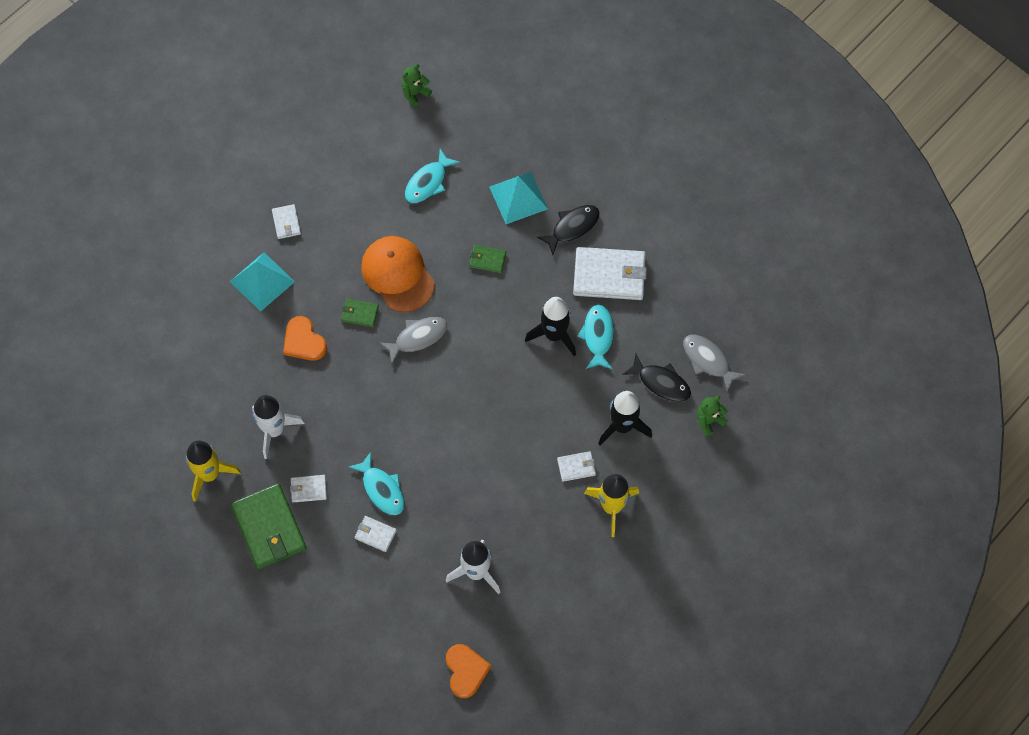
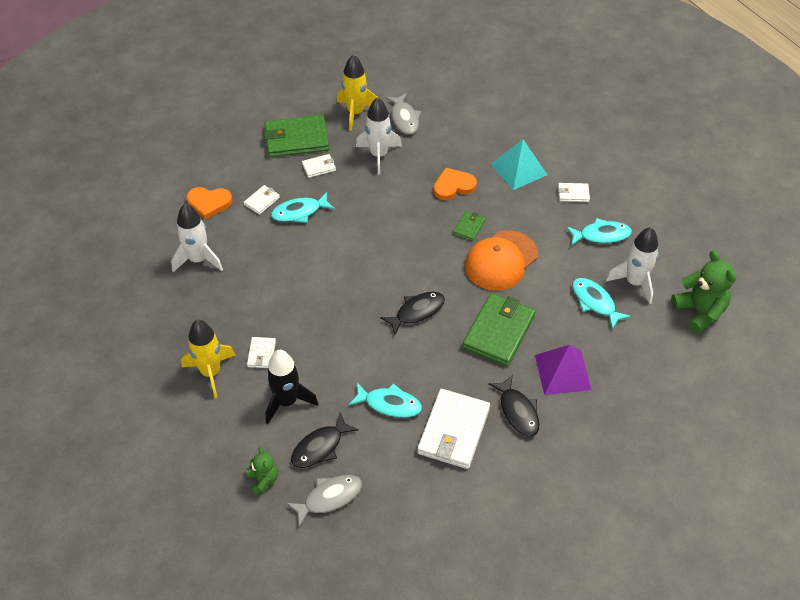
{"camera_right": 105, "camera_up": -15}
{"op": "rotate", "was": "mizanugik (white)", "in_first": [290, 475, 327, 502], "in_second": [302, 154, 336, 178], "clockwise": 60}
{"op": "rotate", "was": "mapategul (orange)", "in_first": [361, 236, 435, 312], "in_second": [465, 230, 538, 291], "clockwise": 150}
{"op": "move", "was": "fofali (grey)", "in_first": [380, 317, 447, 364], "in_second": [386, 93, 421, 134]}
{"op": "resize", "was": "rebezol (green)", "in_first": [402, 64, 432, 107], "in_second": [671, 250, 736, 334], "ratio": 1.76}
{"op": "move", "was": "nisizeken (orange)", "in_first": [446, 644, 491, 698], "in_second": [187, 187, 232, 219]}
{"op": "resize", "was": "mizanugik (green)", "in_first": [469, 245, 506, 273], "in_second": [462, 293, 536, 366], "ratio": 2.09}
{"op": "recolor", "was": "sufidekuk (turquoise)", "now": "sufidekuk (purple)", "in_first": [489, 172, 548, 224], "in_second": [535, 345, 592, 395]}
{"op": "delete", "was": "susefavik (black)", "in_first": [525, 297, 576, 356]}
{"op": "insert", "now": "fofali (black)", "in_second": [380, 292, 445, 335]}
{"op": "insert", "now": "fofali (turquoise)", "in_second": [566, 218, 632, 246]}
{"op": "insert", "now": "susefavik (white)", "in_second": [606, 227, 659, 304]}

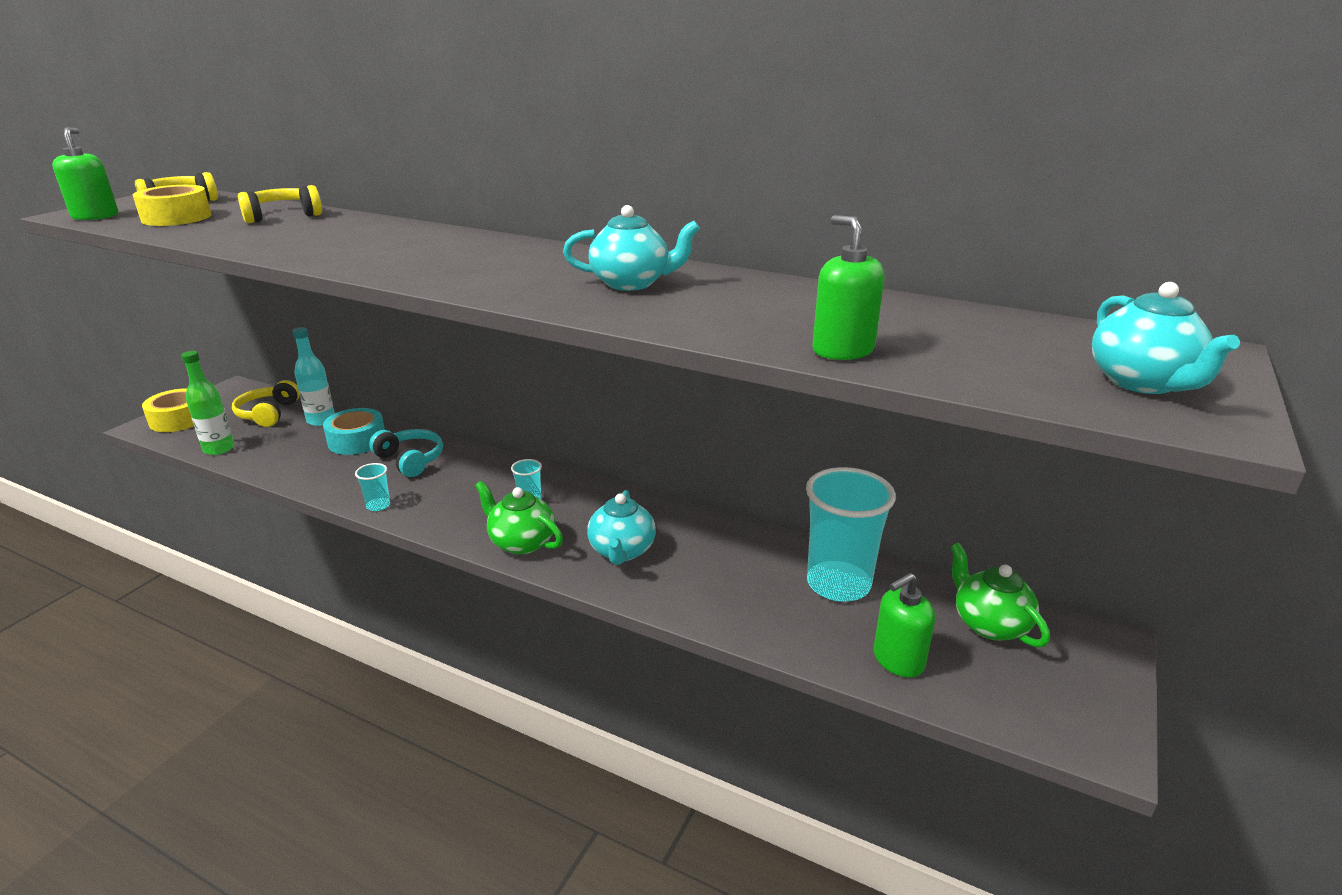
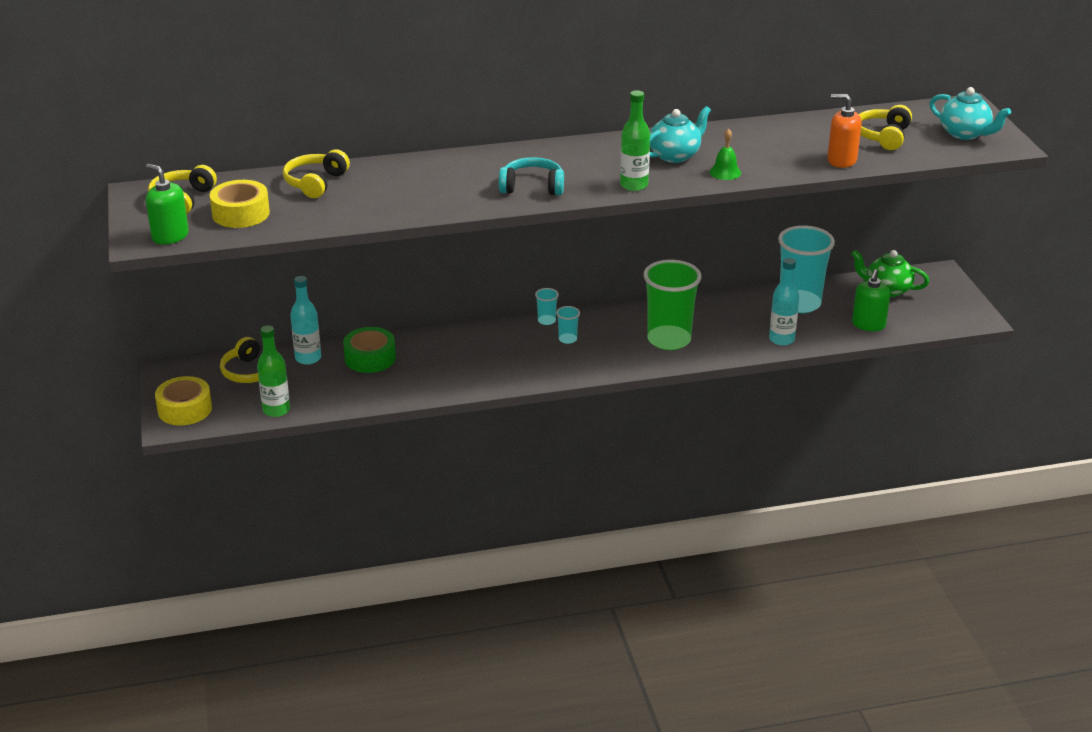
{"camera_right": -40, "camera_up": 5}
{"op": "recolor", "was": "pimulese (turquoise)", "now": "pimulese (green)", "in_first": [323, 408, 385, 455], "in_second": [343, 327, 396, 373]}
{"op": "move", "was": "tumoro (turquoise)", "in_first": [355, 463, 390, 511], "in_second": [535, 288, 559, 325]}
{"op": "move", "was": "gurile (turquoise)", "in_first": [369, 429, 443, 477], "in_second": [499, 157, 564, 195]}
{"op": "delete", "was": "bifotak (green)", "in_first": [475, 481, 563, 555]}
{"op": "replace", "was": "bifotak (turquoise)", "now": "tumoro (green)", "in_first": [587, 490, 656, 565], "in_second": [643, 260, 702, 350]}
{"op": "recolor", "was": "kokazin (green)", "now": "kokazin (orange)", "in_first": [813, 215, 885, 360], "in_second": [827, 94, 862, 168]}
{"op": "insert", "now": "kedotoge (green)", "in_second": [620, 90, 650, 191]}
{"op": "insert", "now": "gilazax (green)", "in_second": [710, 129, 741, 180]}
{"op": "insert", "now": "kedotoge (turquoise)", "in_second": [769, 258, 799, 346]}
{"op": "insert", "now": "gurile (yellow)", "in_second": [859, 105, 912, 150]}

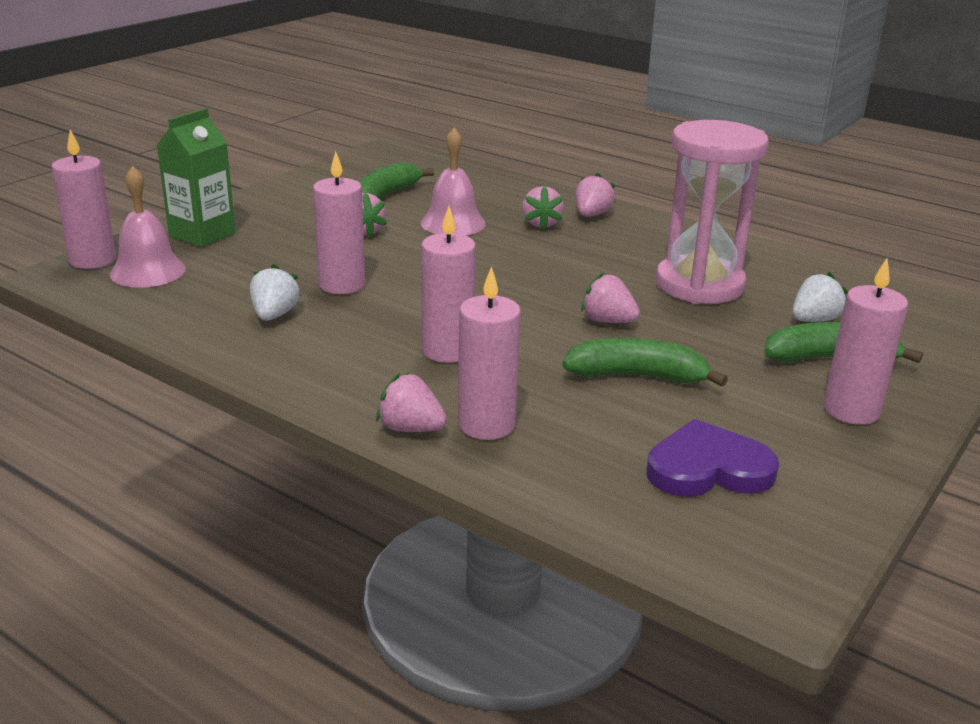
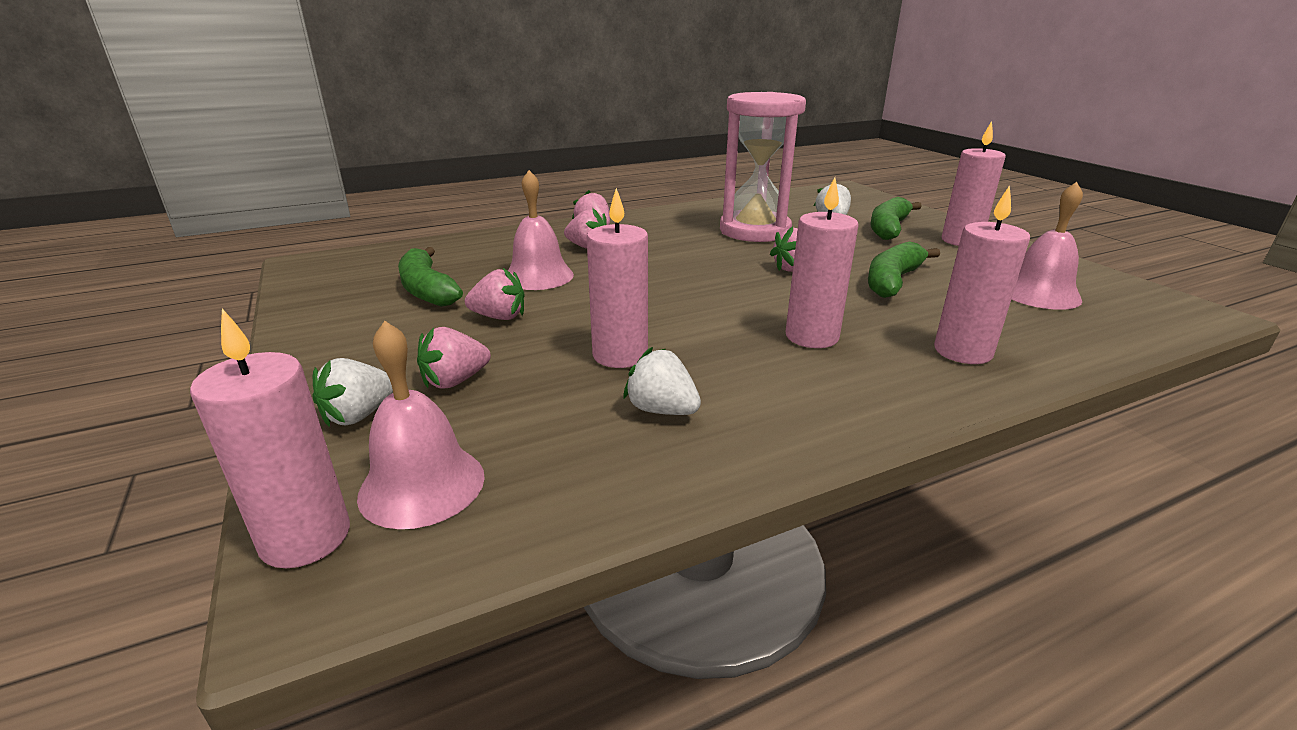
{"camera_right": -60, "camera_up": 0}
{"op": "replace", "was": "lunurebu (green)", "now": "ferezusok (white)", "in_first": [156, 108, 236, 247], "in_second": [313, 358, 393, 427]}
{"op": "move", "was": "ferezusok (pink)", "in_first": [376, 373, 447, 432], "in_second": [417, 327, 491, 389]}
{"op": "replace", "was": "nisizeken (purple)", "now": "gilazax (pink)", "in_first": [646, 419, 779, 497], "in_second": [1012, 182, 1083, 310]}

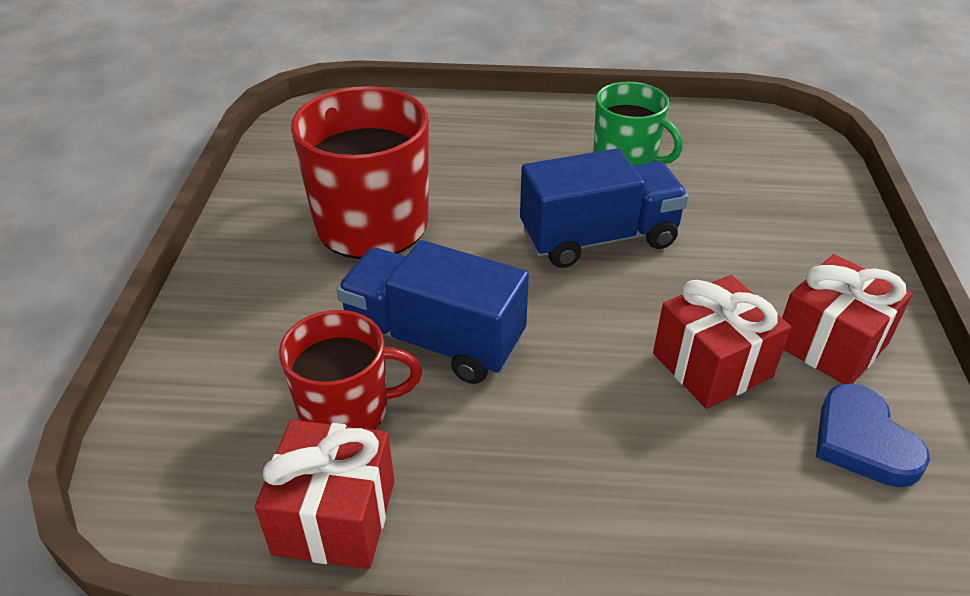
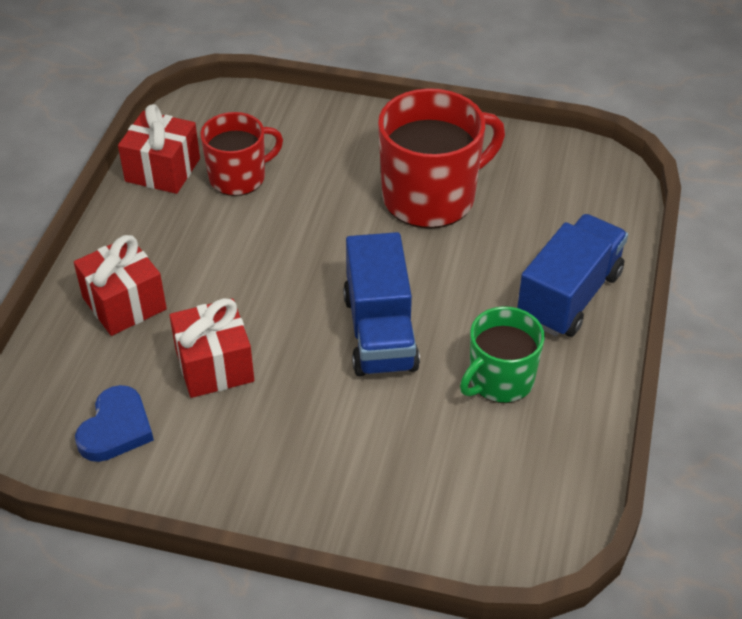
{"camera_right": 100, "camera_up": 5}
{"op": "rotate", "was": "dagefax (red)", "in_first": [279, 310, 422, 430], "in_second": [200, 112, 283, 196], "clockwise": -120}
{"op": "move", "was": "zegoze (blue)", "in_first": [337, 240, 529, 384], "in_second": [517, 214, 628, 337]}
{"op": "move", "was": "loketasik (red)", "in_first": [782, 254, 913, 384], "in_second": [74, 235, 167, 336]}
{"op": "rotate", "was": "nisizeken (blue)", "in_first": [816, 383, 930, 487], "in_second": [75, 385, 154, 462], "clockwise": 120}

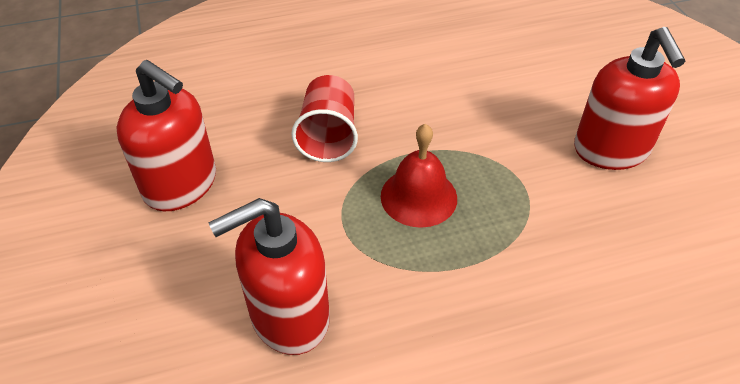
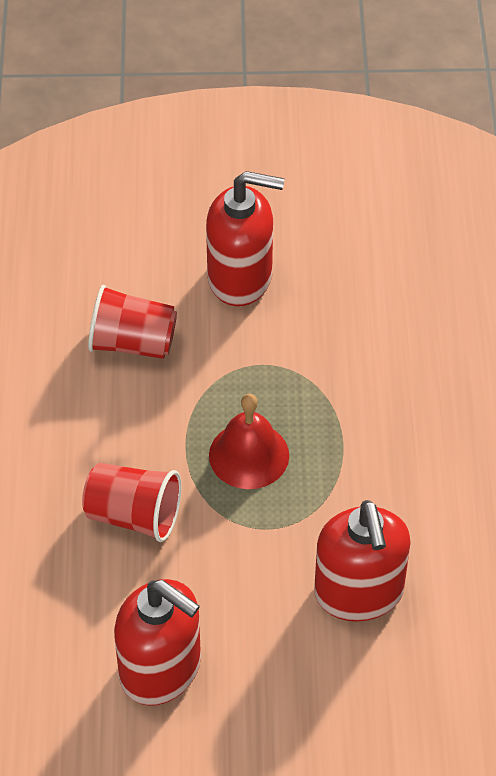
{"camera_right": -75, "camera_up": 5}
{"op": "rotate", "was": "kokazin (red)", "in_first": [116, 60, 216, 211], "in_second": [114, 579, 201, 706], "clockwise": 75}
{"op": "insert", "now": "tumoro (red)", "in_second": [88, 285, 177, 359]}

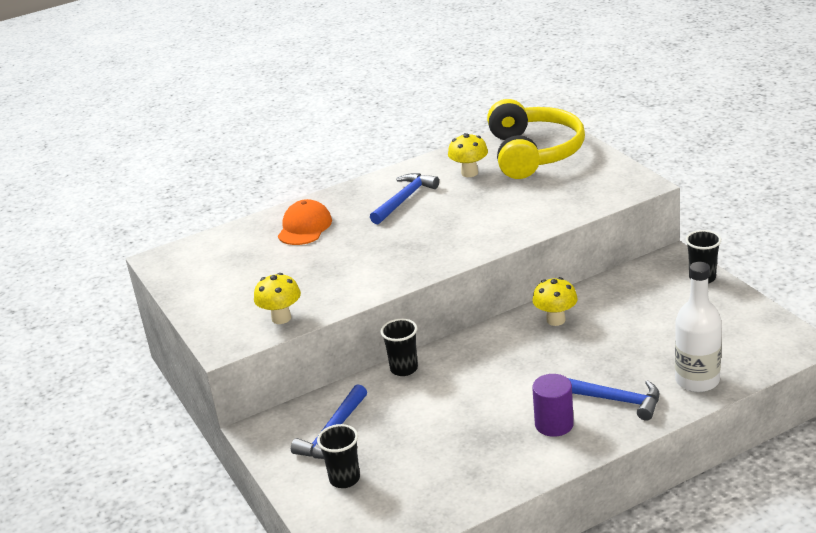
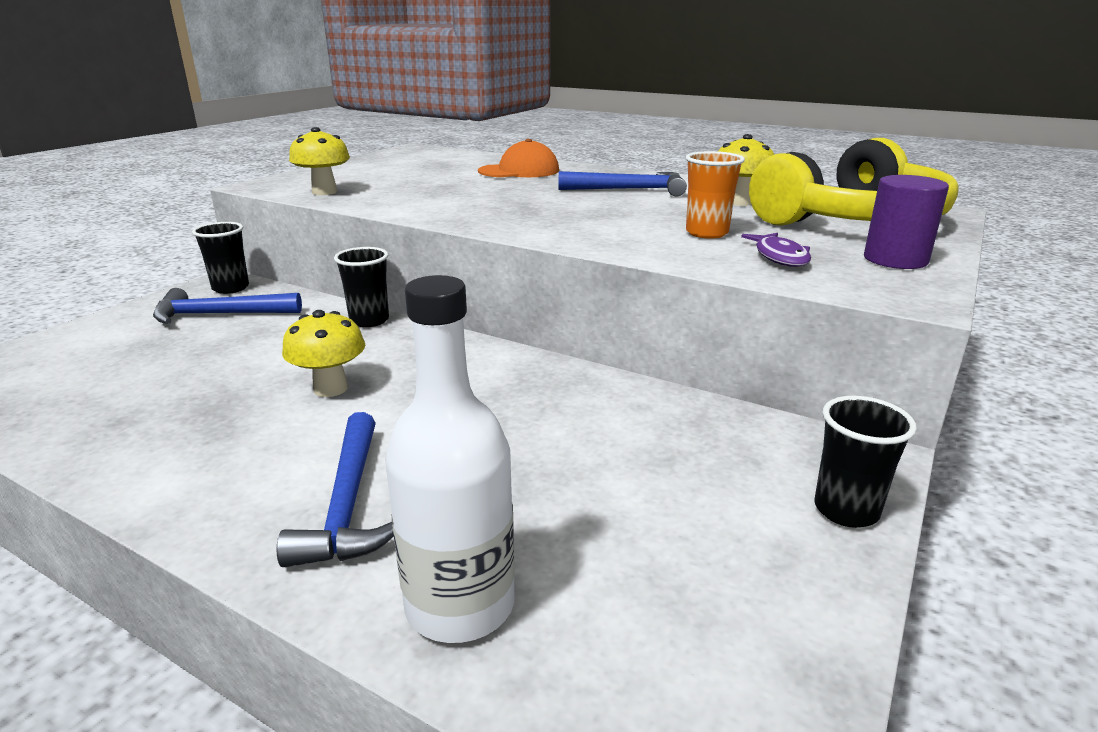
{"camera_right": 55, "camera_up": -5}
{"op": "move", "was": "tumoro (black)", "in_first": [317, 424, 360, 488], "in_second": [192, 222, 249, 294]}
{"op": "move", "was": "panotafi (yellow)", "in_first": [532, 277, 578, 326], "in_second": [282, 310, 365, 397]}
{"op": "move", "was": "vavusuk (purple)", "in_first": [532, 374, 574, 437], "in_second": [864, 175, 949, 269]}
{"op": "insert", "now": "tumoro (orange)", "in_second": [685, 151, 745, 239]}
{"op": "insert", "now": "fofali (purple)", "in_second": [741, 233, 811, 267]}

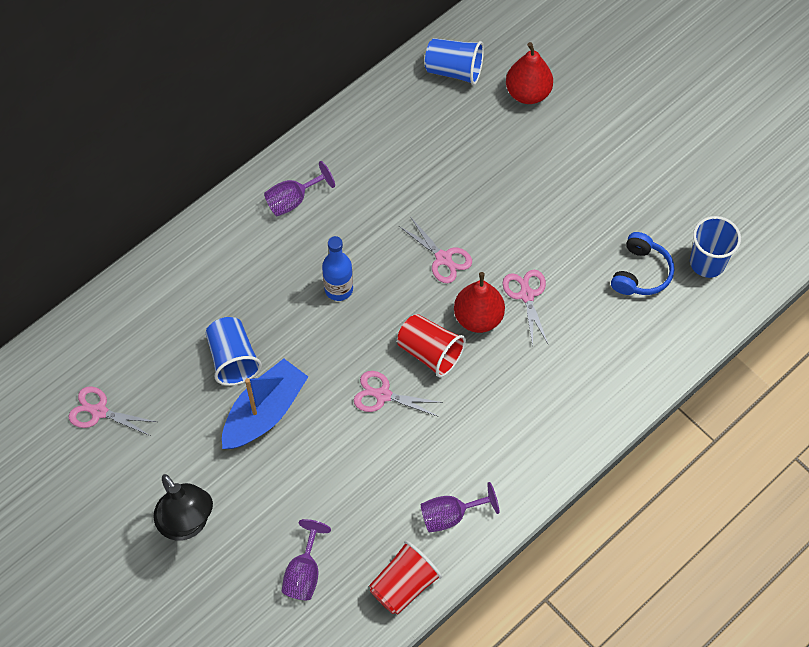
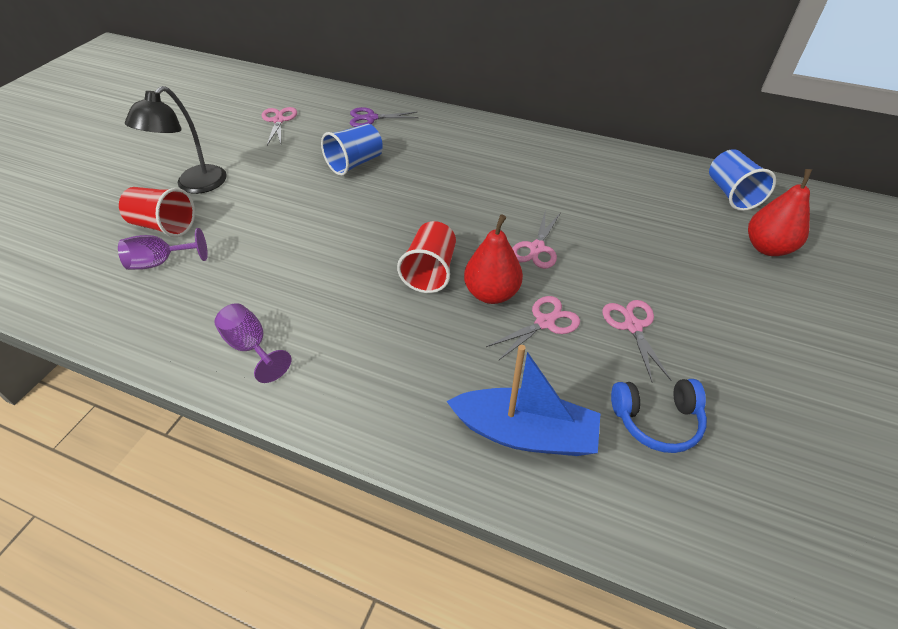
{"camera_right": 65, "camera_up": -15}
{"op": "move", "was": "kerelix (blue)", "in_first": [222, 358, 308, 449], "in_second": [446, 345, 601, 456]}
{"op": "delete", "was": "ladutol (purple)", "in_first": [264, 161, 335, 216]}
{"op": "delete", "was": "kedotoge (blue)", "in_first": [322, 236, 353, 301]}
{"op": "move", "was": "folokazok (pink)", "in_first": [354, 371, 443, 417], "in_second": [603, 300, 671, 382]}
{"op": "move", "was": "tumoro (red)", "in_first": [369, 541, 442, 615], "in_second": [119, 187, 195, 237]}
{"op": "delete", "was": "tumoro (blue)", "in_first": [690, 216, 741, 278]}
{"op": "insert", "now": "folokazok (purple)", "in_second": [350, 107, 418, 127]}

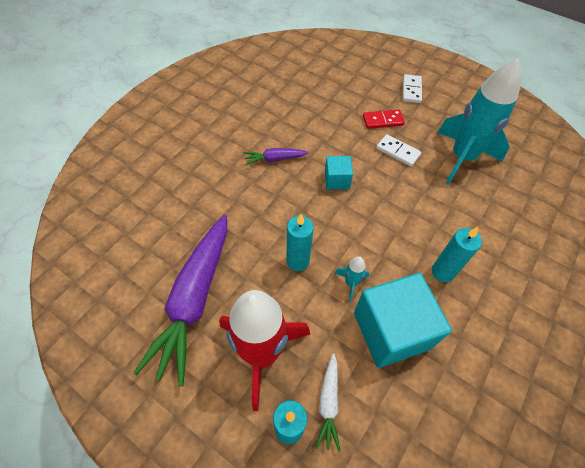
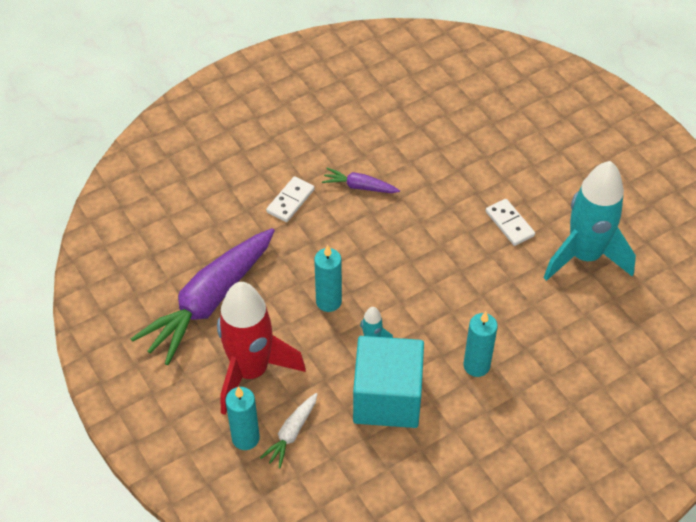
{"camera_right": 25, "camera_up": -5}
{"op": "delete", "was": "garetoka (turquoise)", "in_first": [325, 156, 353, 190]}
{"op": "delete", "was": "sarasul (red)", "in_first": [363, 109, 405, 129]}
{"op": "move", "was": "sarasul (white)", "in_first": [403, 74, 422, 103], "in_second": [266, 176, 314, 222]}

